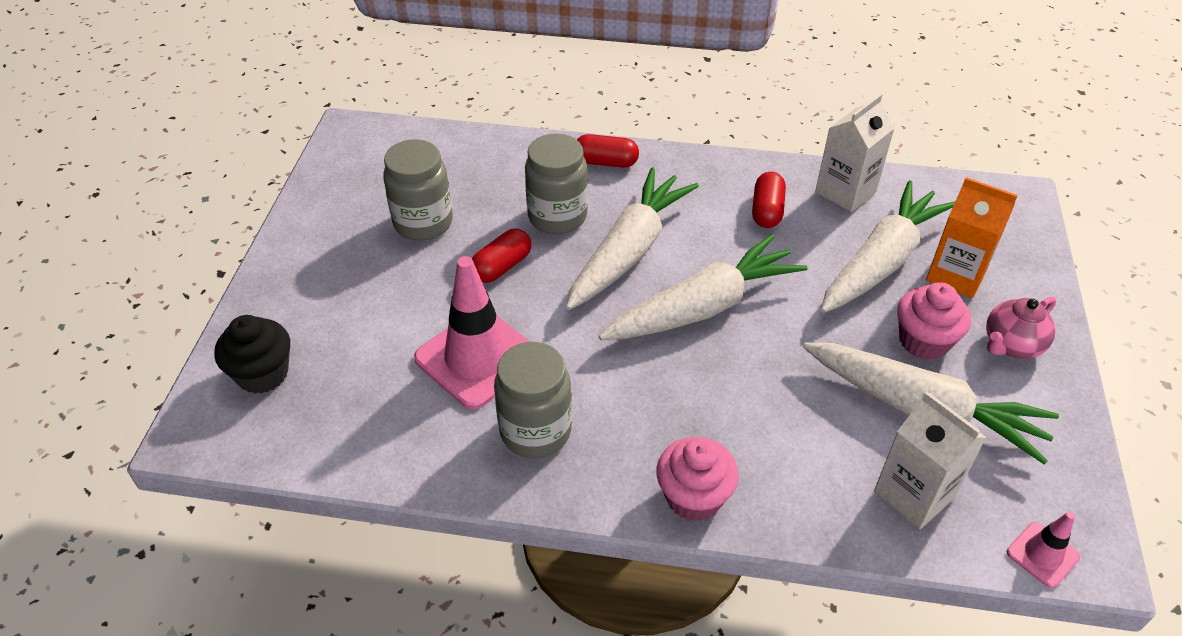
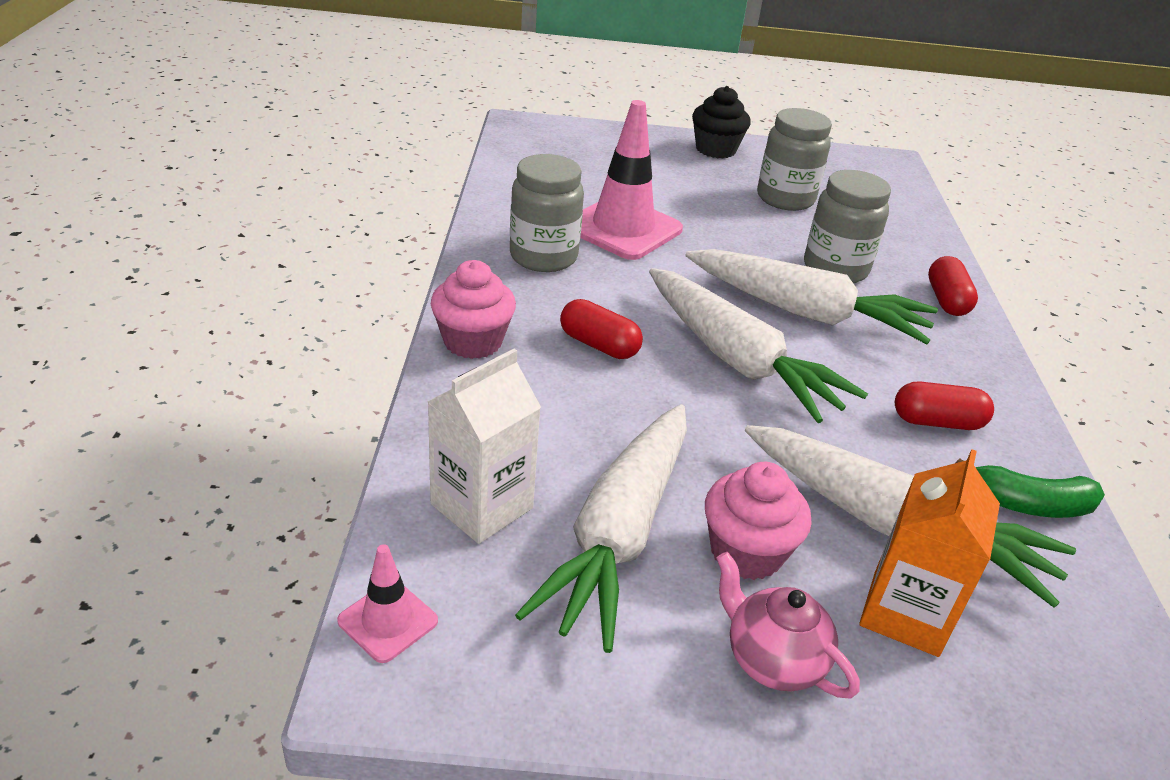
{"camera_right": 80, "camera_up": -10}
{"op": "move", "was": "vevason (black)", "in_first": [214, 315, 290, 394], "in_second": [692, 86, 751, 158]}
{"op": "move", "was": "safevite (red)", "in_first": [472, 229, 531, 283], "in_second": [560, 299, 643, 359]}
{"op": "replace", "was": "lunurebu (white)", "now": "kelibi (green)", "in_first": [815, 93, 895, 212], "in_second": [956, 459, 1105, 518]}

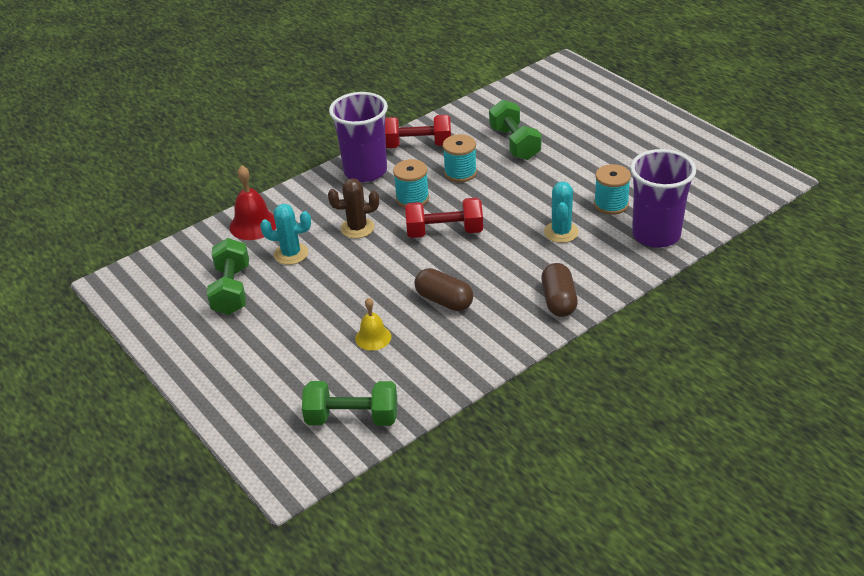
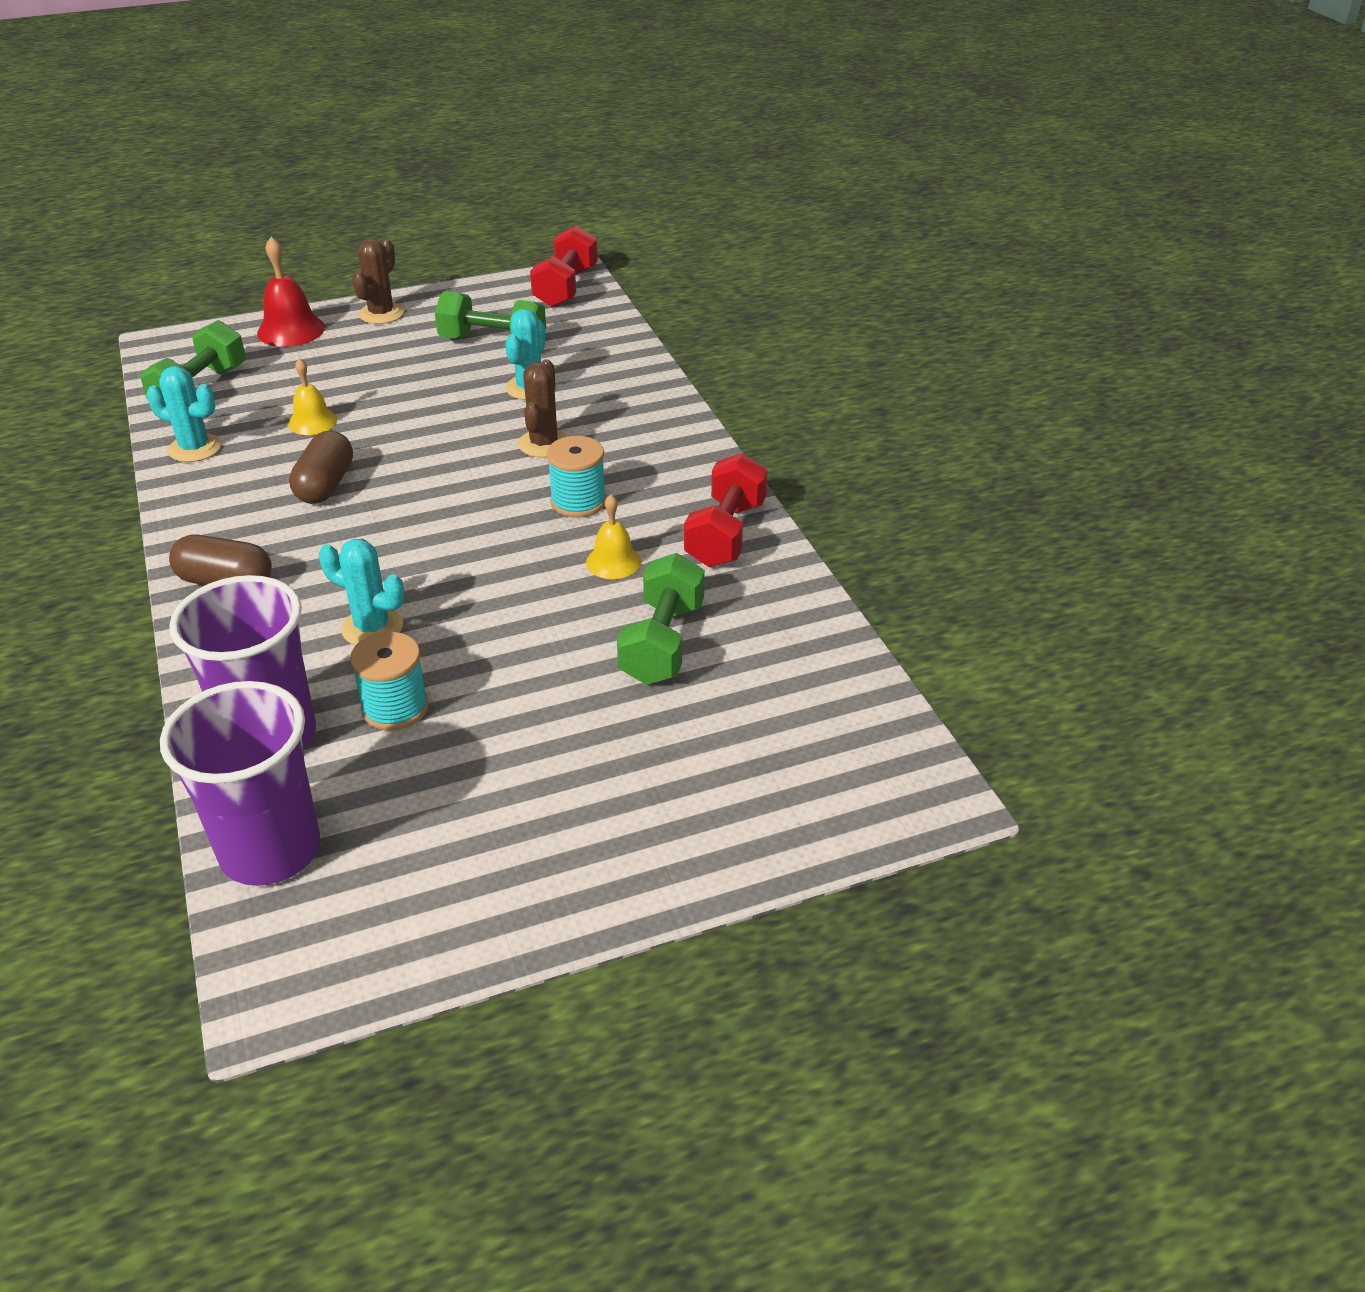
{"camera_right": 105, "camera_up": 0}
{"op": "move", "was": "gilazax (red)", "in_first": [229, 165, 276, 240], "in_second": [257, 237, 325, 347]}
{"op": "move", "was": "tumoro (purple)", "in_first": [329, 92, 388, 182], "in_second": [160, 681, 320, 886]}
{"op": "move", "was": "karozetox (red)", "in_first": [405, 198, 483, 238], "in_second": [530, 225, 598, 308]}
{"op": "rotate", "was": "safevite (brown)", "in_first": [414, 268, 473, 311], "in_second": [289, 431, 353, 504], "clockwise": -45}
{"op": "replace", "was": "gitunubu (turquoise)", "now": "gilazax (yellow)", "in_first": [443, 134, 477, 182], "in_second": [586, 494, 641, 579]}
{"op": "rotate", "was": "karozetox (green)", "in_first": [489, 100, 542, 160], "in_second": [617, 553, 705, 685], "clockwise": -75}
{"op": "insert", "now": "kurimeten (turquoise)", "in_second": [147, 366, 221, 462]}
{"op": "insert", "now": "kurimeten (brown)", "in_second": [352, 239, 404, 324]}

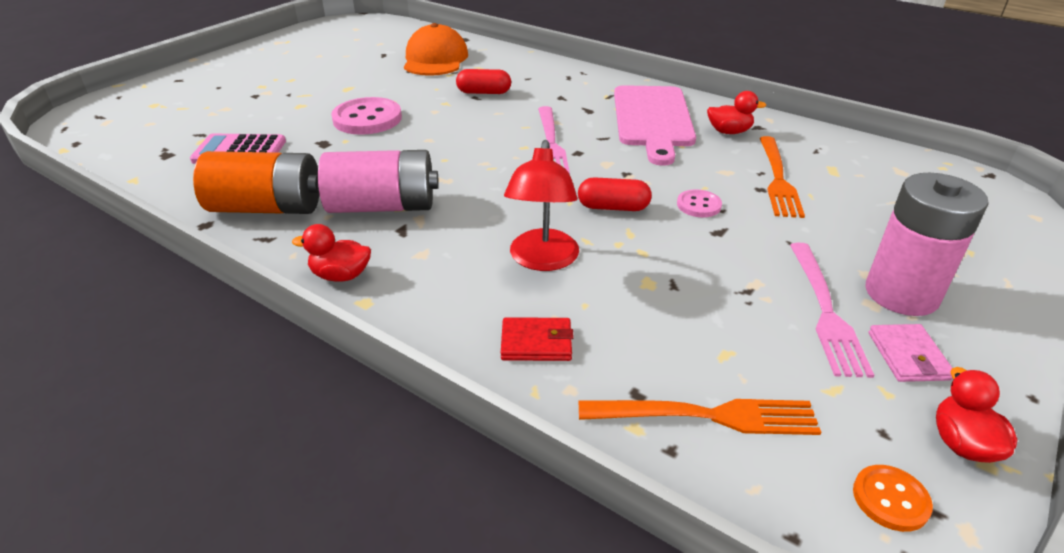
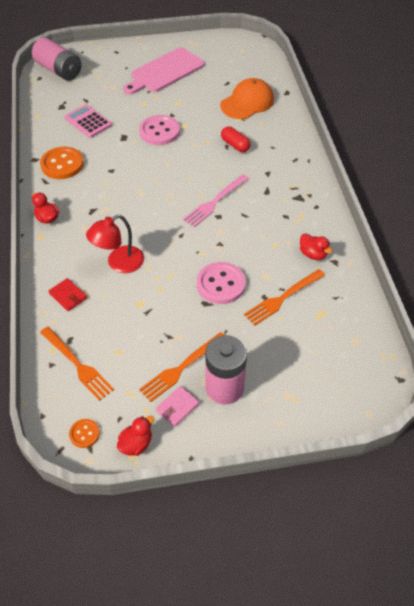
{"camera_right": 45, "camera_up": 15}
{"op": "replace", "was": "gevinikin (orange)", "now": "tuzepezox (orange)", "in_first": [193, 151, 319, 214], "in_second": [40, 147, 84, 179]}
{"op": "move", "was": "gevinikin (pink)", "in_first": [318, 150, 439, 213], "in_second": [32, 38, 82, 81]}
{"op": "delete", "was": "safevite (red)", "in_first": [578, 177, 652, 211]}
{"op": "move", "was": "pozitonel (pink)", "in_first": [614, 85, 696, 166], "in_second": [123, 47, 205, 95]}
{"op": "resize", "was": "tuzepezox (pink)", "in_first": [677, 189, 722, 217], "in_second": [197, 262, 246, 304], "ratio": 1.9}
{"op": "recolor", "was": "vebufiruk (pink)", "now": "vebufiruk (orange)", "in_first": [790, 243, 874, 378], "in_second": [139, 332, 224, 402]}

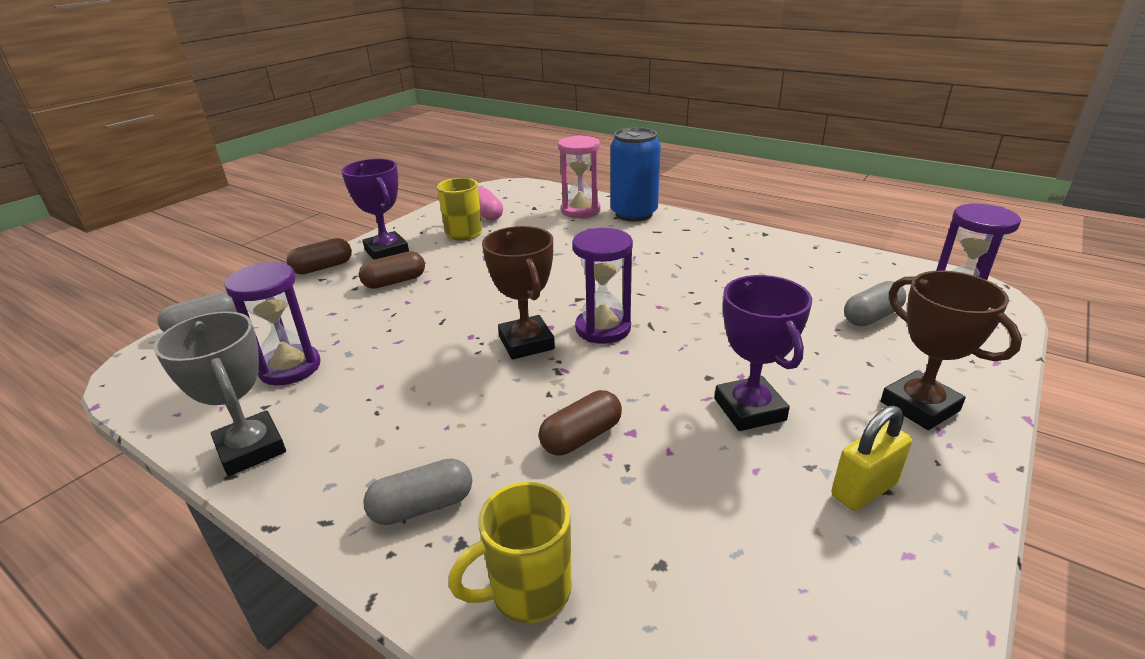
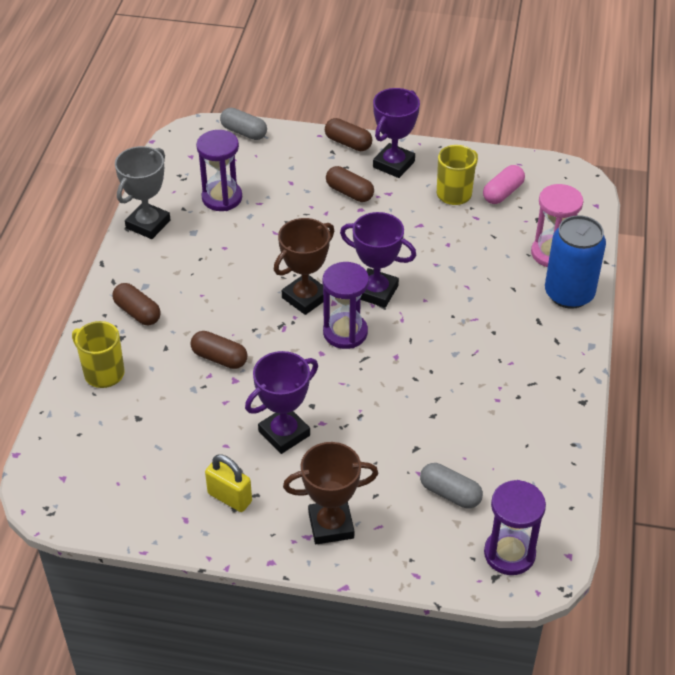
{"camera_right": 65, "camera_up": 15}
{"op": "recolor", "was": "safevite (grey)", "now": "safevite (brown)", "in_first": [363, 458, 472, 525], "in_second": [112, 283, 161, 325]}
{"op": "rotate", "was": "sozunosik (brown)", "in_first": [881, 271, 1022, 430], "in_second": [283, 442, 378, 544], "clockwise": 45}
{"op": "insert", "now": "sozunosik (purple)", "in_second": [340, 212, 416, 308]}

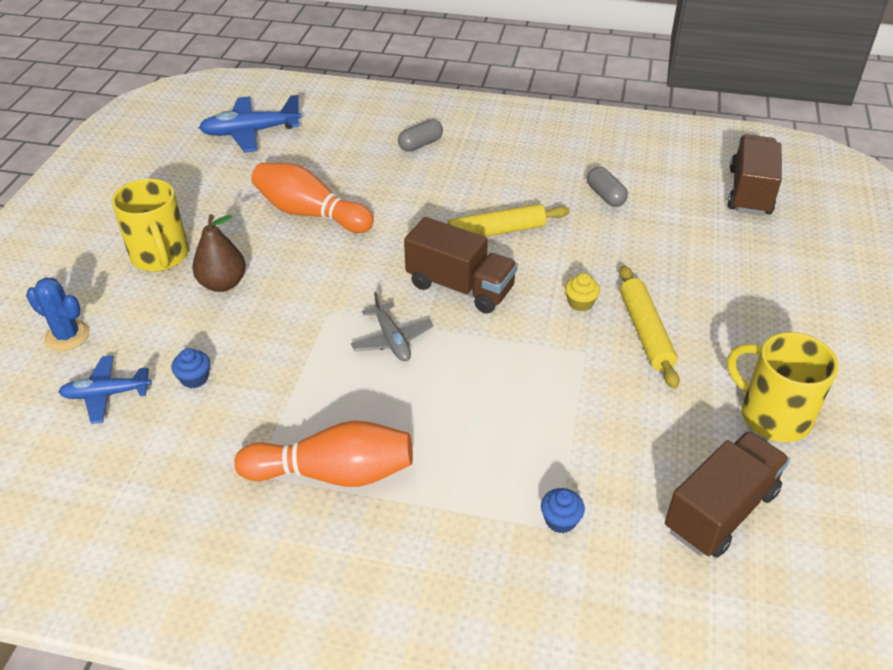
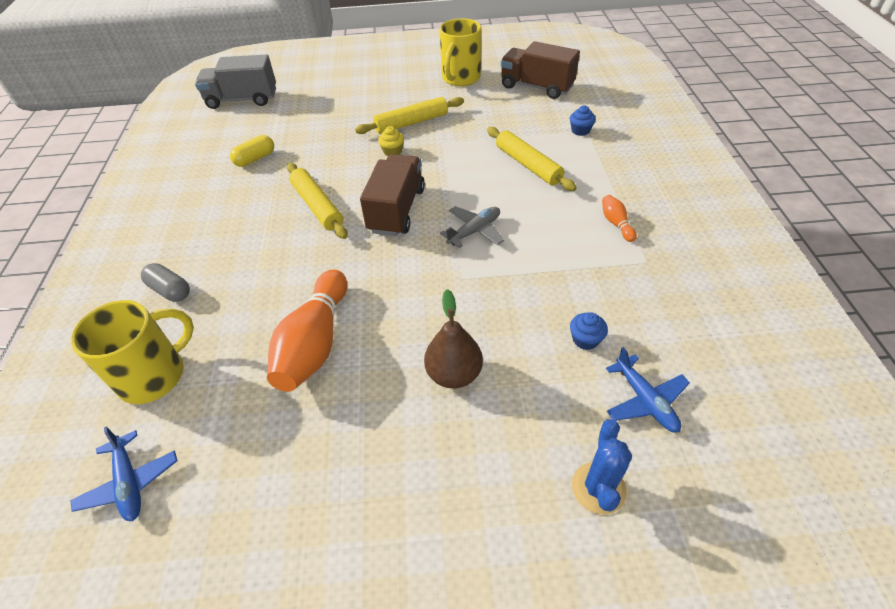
{"camera_right": -105, "camera_up": 5}
{"op": "move", "was": "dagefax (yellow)", "in_first": [112, 179, 189, 272], "in_second": [71, 300, 194, 404]}
{"op": "resize", "was": "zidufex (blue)", "in_first": [199, 95, 301, 153], "in_second": [70, 427, 178, 521], "ratio": 0.65}
{"op": "resize", "was": "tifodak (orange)", "in_first": [234, 420, 413, 487], "in_second": [602, 195, 637, 242], "ratio": 0.45}
{"op": "recolor", "was": "safevite (grey)", "now": "safevite (yellow)", "in_first": [587, 167, 628, 207], "in_second": [230, 135, 274, 167]}
{"op": "recolor", "was": "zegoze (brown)", "now": "zegoze (grey)", "in_first": [728, 134, 782, 216], "in_second": [195, 54, 276, 109]}
{"op": "insert", "now": "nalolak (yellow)", "in_second": [487, 127, 577, 191]}

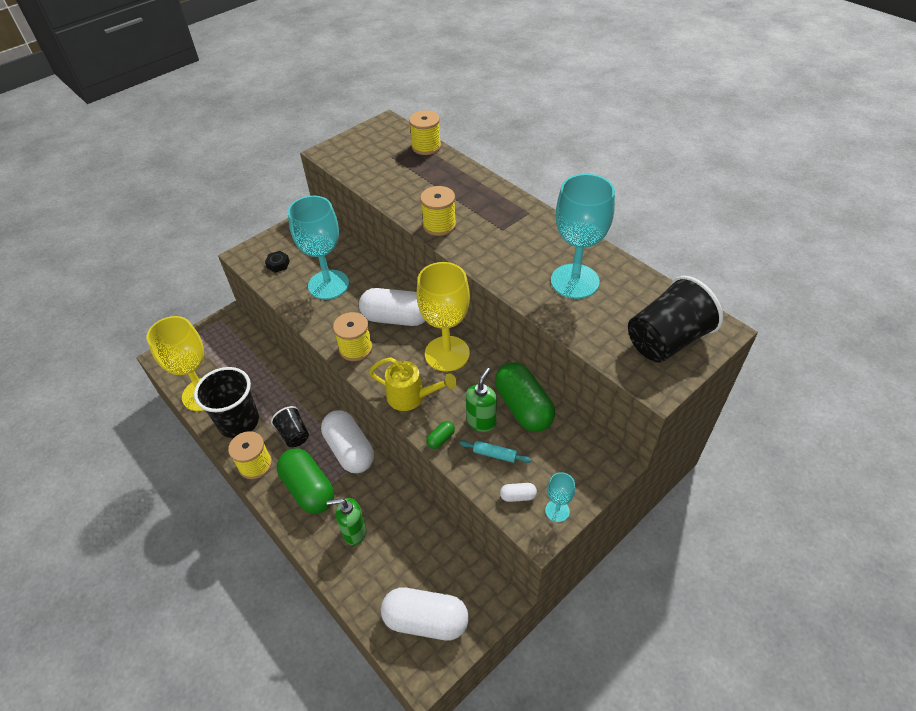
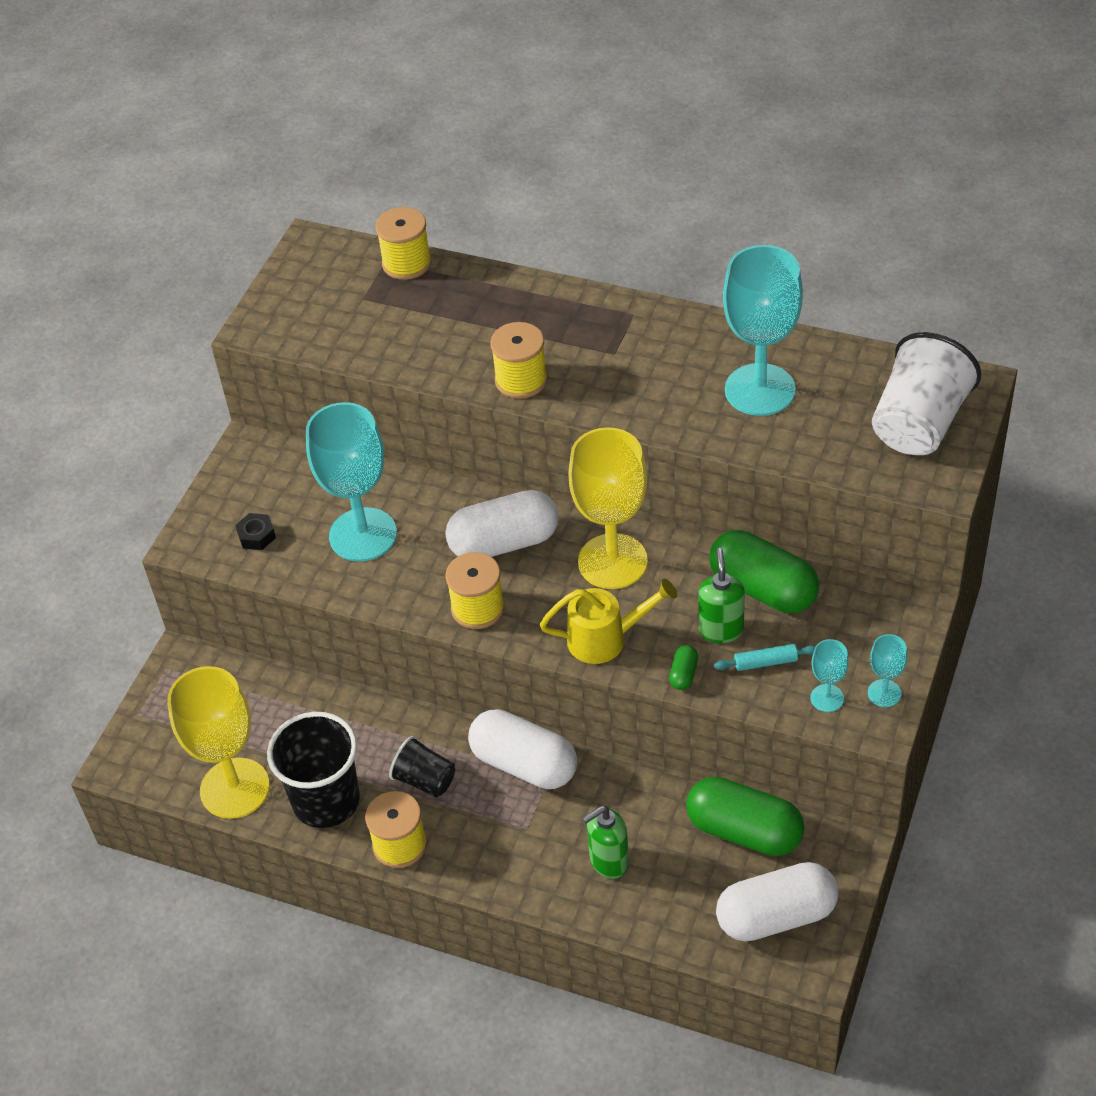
{"camera_right": -25, "camera_up": 0}
{"op": "move", "was": "safevite (green)", "in_first": [277, 448, 334, 514], "in_second": [686, 777, 805, 856]}
{"op": "replace", "was": "safevite (white)", "now": "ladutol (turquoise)", "in_first": [500, 483, 537, 502], "in_second": [810, 639, 849, 712]}
{"op": "recolor", "was": "tumoro (black)", "now": "tumoro (white)", "in_first": [628, 276, 723, 363], "in_second": [872, 332, 981, 455]}

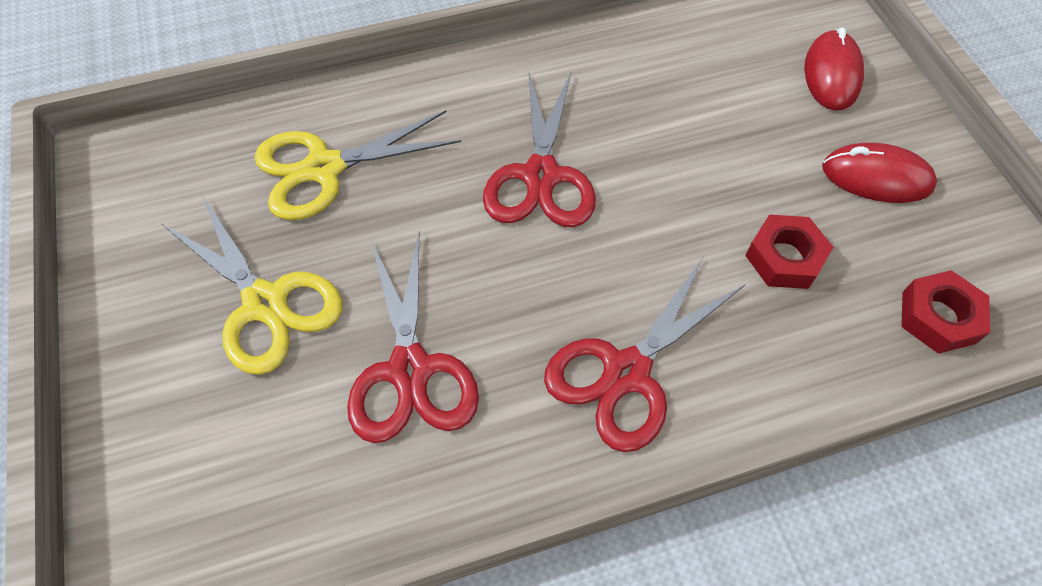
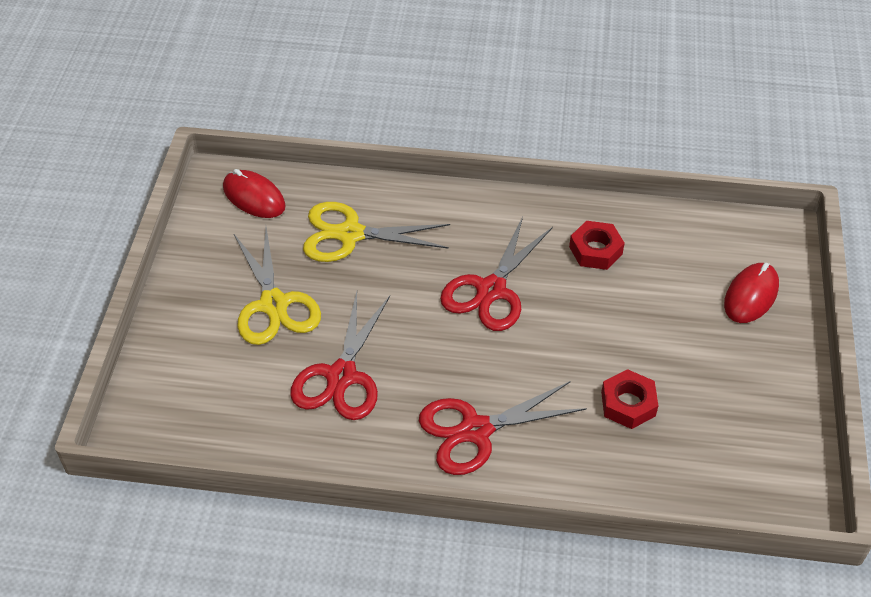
{"camera_right": 25, "camera_up": -10}
{"op": "move", "was": "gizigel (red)", "in_first": [822, 143, 937, 203], "in_second": [223, 169, 286, 218]}
{"op": "move", "was": "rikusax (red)", "in_first": [901, 270, 990, 354], "in_second": [569, 221, 625, 270]}

